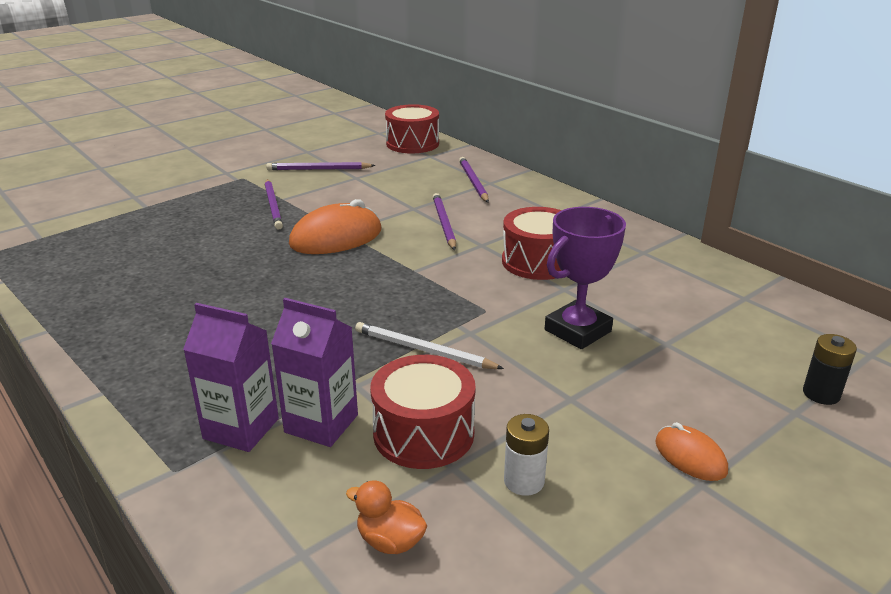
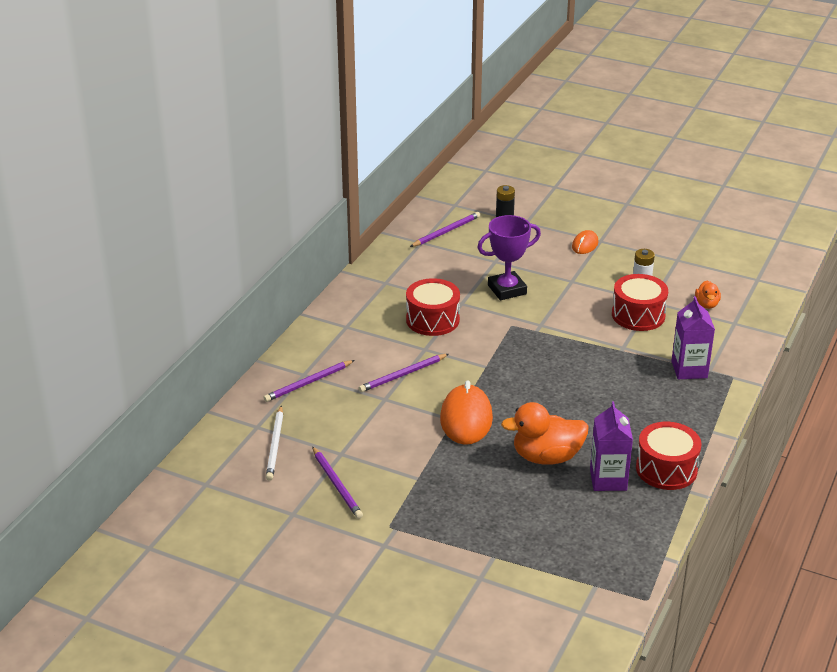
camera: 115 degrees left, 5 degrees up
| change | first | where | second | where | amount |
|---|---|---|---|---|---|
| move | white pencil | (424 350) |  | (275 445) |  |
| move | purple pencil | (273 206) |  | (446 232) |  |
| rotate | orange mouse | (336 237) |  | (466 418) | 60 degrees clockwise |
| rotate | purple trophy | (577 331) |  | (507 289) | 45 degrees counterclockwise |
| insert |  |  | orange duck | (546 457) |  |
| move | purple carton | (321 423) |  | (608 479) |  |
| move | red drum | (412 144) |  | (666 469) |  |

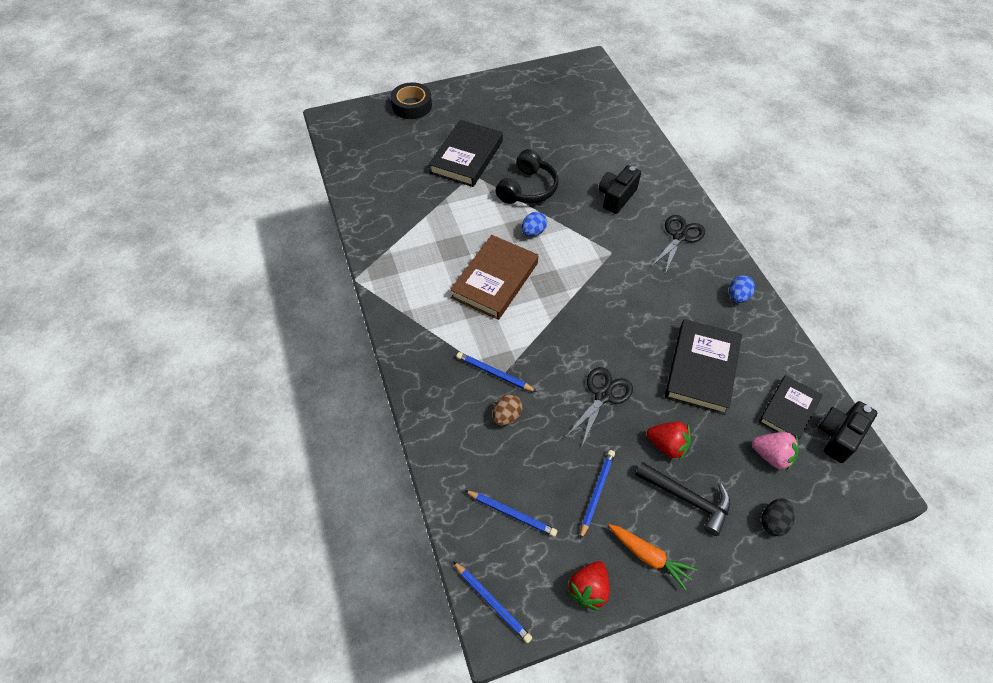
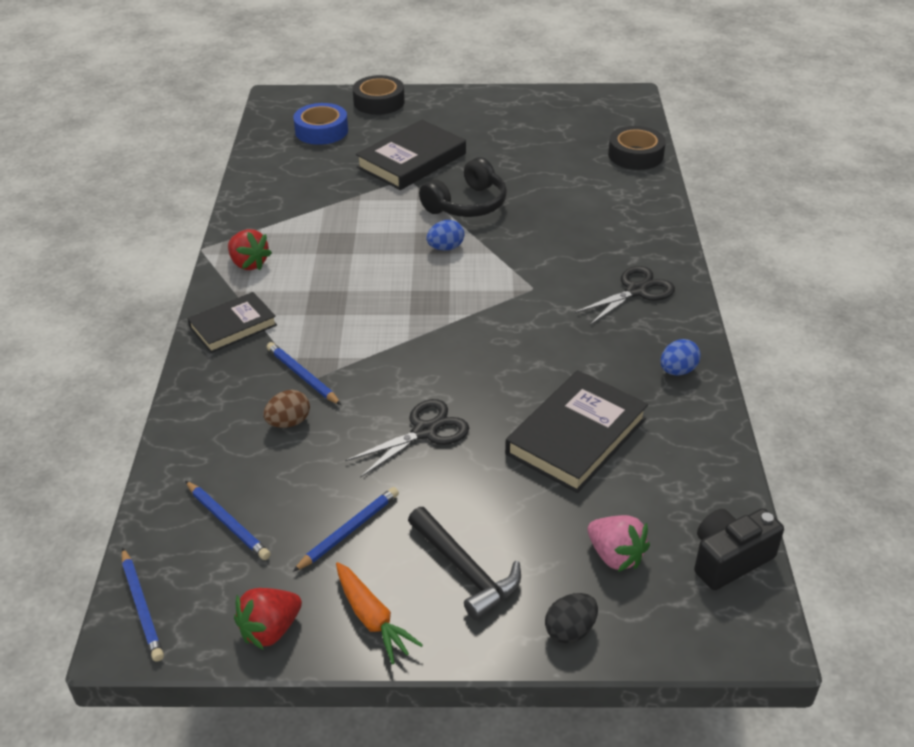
camera: 20 degrees right, 15 degrees down
| change | first | where | second | where | amount |
|---|---|---|---|---|---|
| move | black book | (789 410) |  | (233 326) |  |
| move | red strawberry | (667 445) |  | (249 264) |  |
| insert |  |  | blue tape | (321 131) |  |
| insert |  |  | black tape | (635 155) |  |
| delete | brown book | (495 280) |  |  |  |
| delete | black camera | (616 197) |  |  |  |

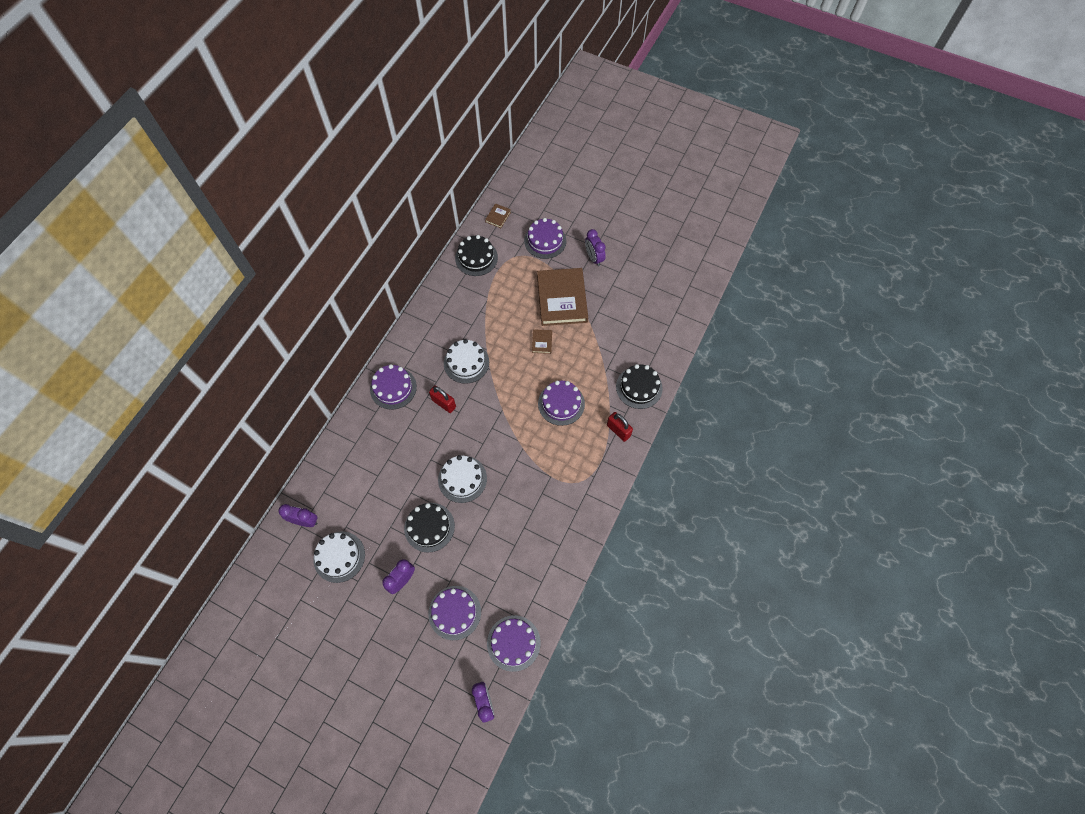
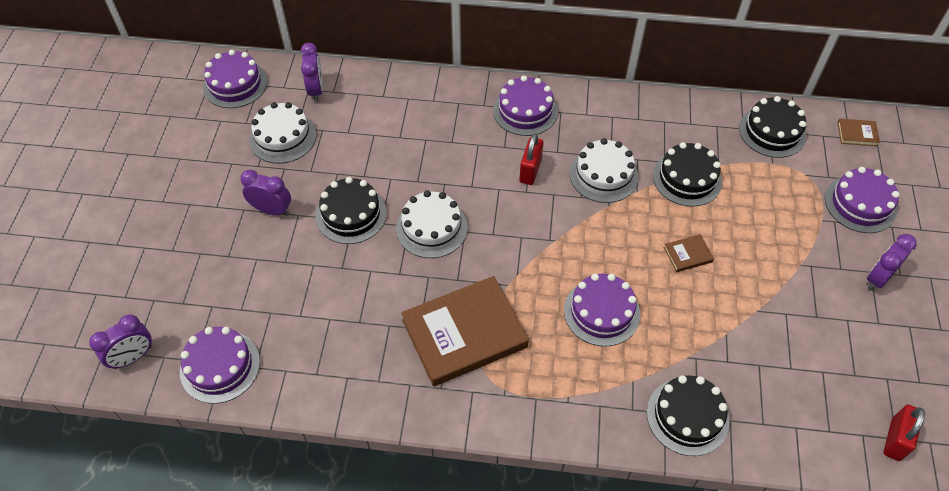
camera: 70 degrees right, 10 degrees down
| change | first | where | second | where | amount |
|---|---|---|---|---|---|
| move | purple cake | (454 612) |  | (235 84) |  |
| move | brown book | (562 299) |  | (464 333) |  |
| insert |  |  | black cake | (687 178) |  |
| move | red padlock | (618 430) |  | (895 439) |  |

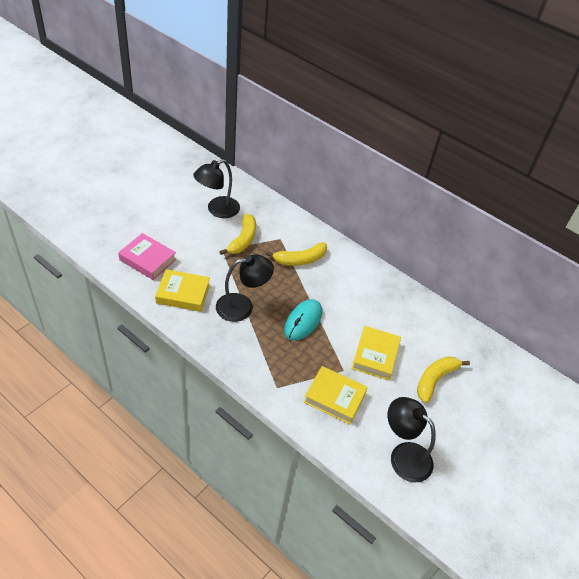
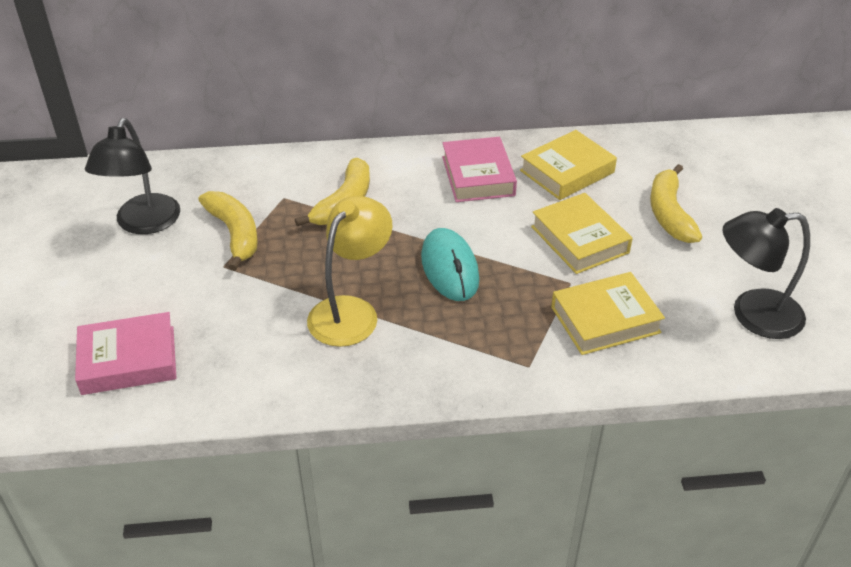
camera: 40 degrees left, 5 degrees down
| change | first | where | second | where | amount |
|---|---|---|---|---|---|
| recolor | black lamp | (242 306) | yellow lamp | (351 311) |  |
| insert |  |  | pink book | (478 176) |  |
| move | yellow book | (183 294) |  | (567 171) |  |

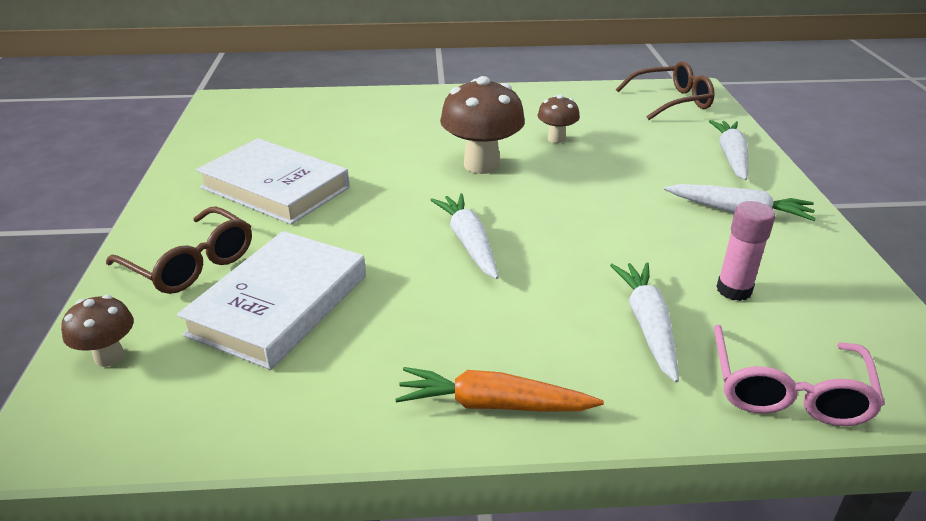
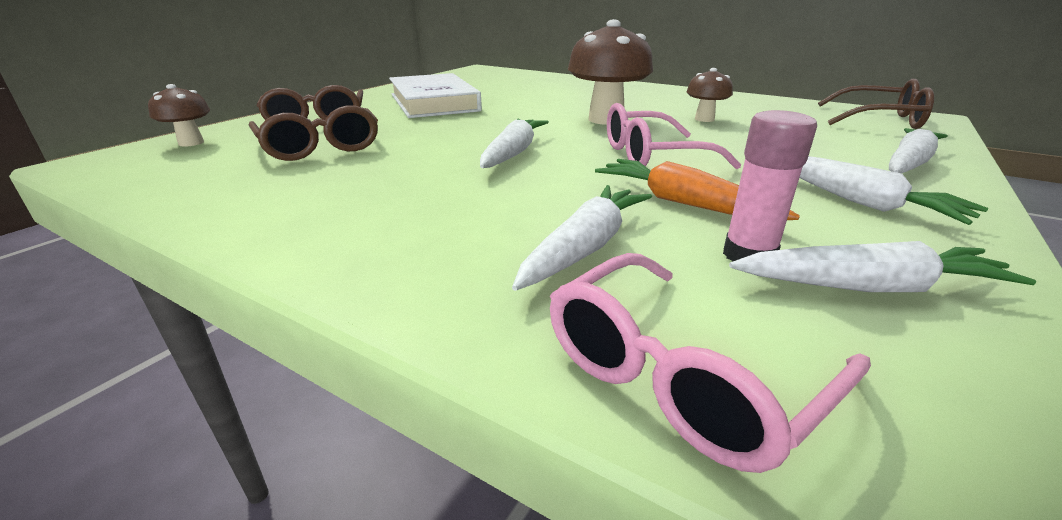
camera: 35 degrees right, 5 degrees down
| change | first | where | second | where | amount |
|---|---|---|---|---|---|
| replace | white book | (279 304) | brown glasses | (320 147) |  |
| move | orange carrot | (493 404) |  | (683 203) |  |
| insert |  |  | pink glasses | (652 155) |  |
| insert |  |  | white carrot | (869 287) |  |

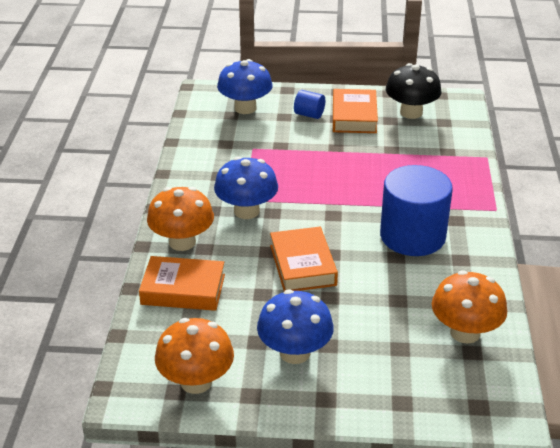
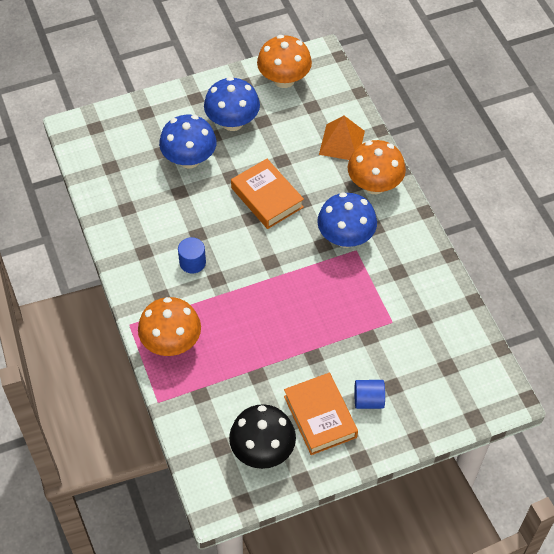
camera: 155 degrees right, 20 degrees up
| change | first | where | second | where | amount |
|---|---|---|---|---|---|
| move | orange mushroom | (465 332) |  | (171 342) |  |
| move | blue mushroom | (245 108) |  | (189 159) |  |
| resize | blue cylinder | (412 236) |  | (192 262) | x0.44 |
| replace | orange book | (183 289) | orange pyramid | (342 142) |  |

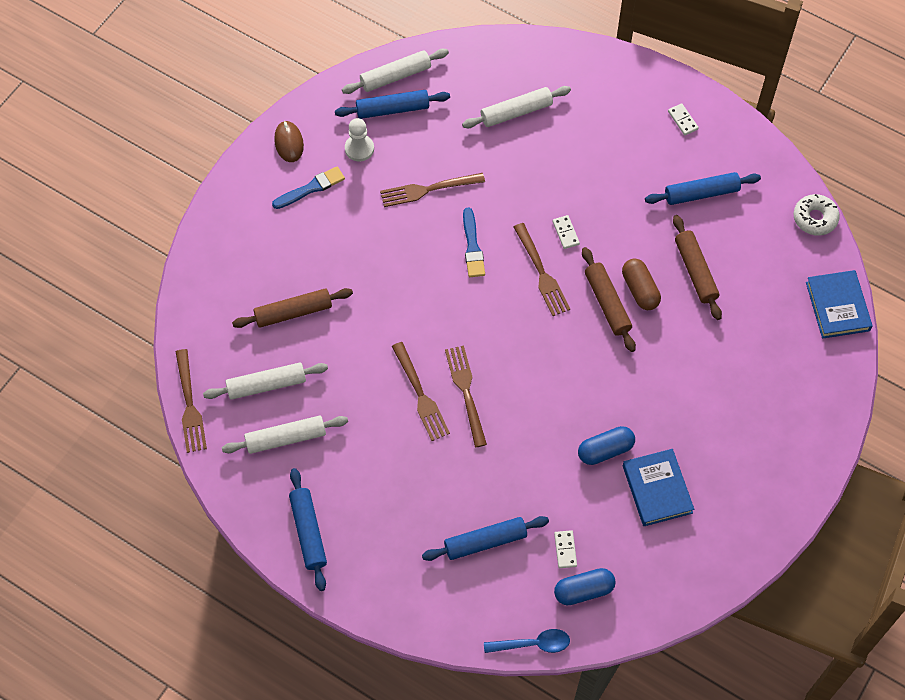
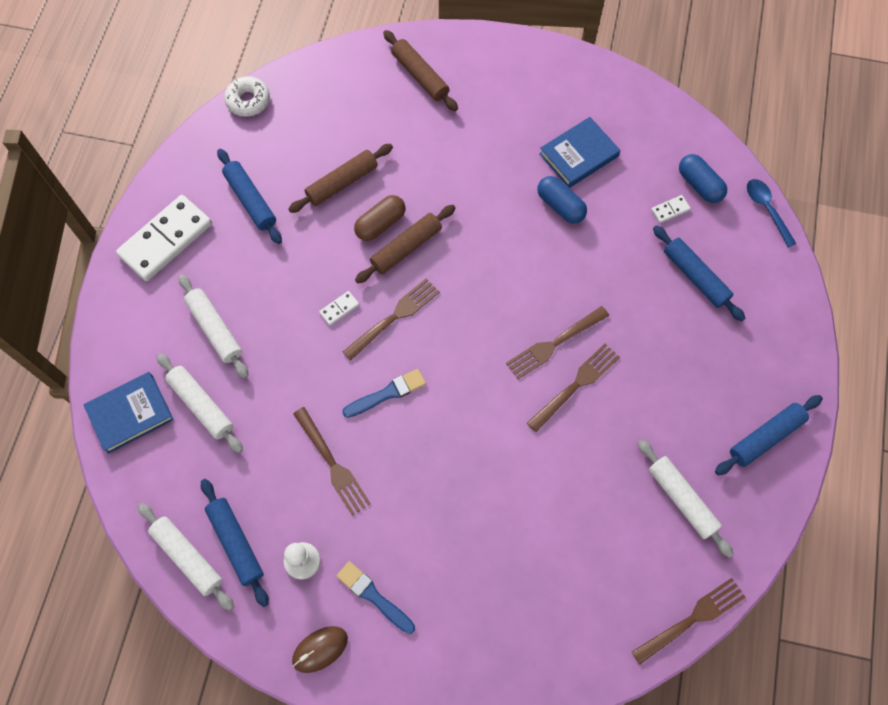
camera: 110 degrees left, 5 degrees up
| change | first | where | second | where | amount |
|---|---|---|---|---|---|
| move | blue book | (837 306) |  | (130 414) |  |
| resize | white domino | (683 120) |  | (166 240) | x2.46 |
| move | white rolling pin | (267 385) |  | (215 329) |  |
| move | brown rolling pin | (293 312) |  | (420 76) |  |

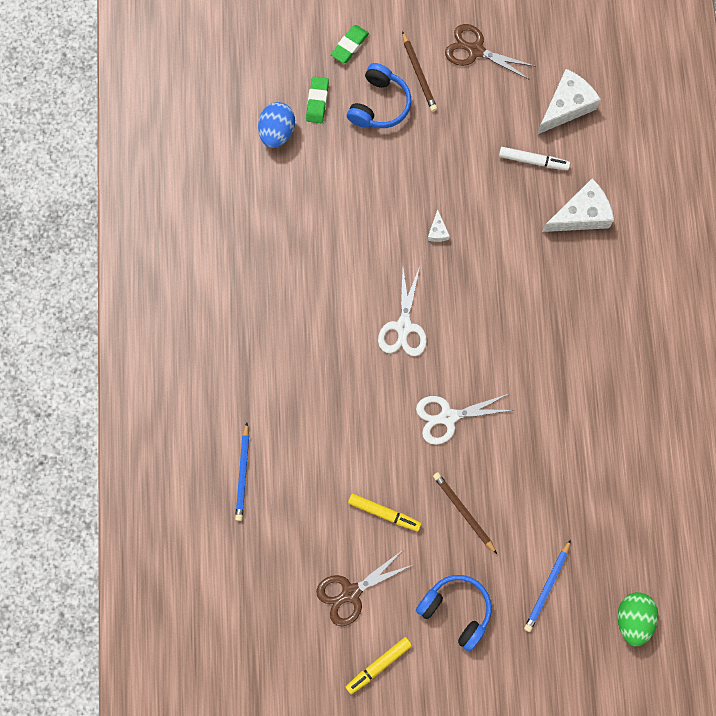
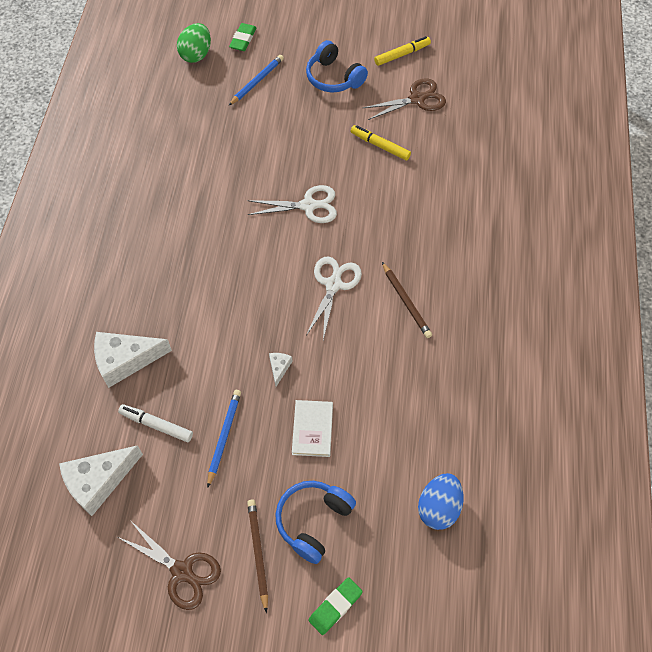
camera: 170 degrees left, 15 degrees down
| change | first | where | second | where | amount |
|---|---|---|---|---|---|
| move | blue pencil | (243 474) |  | (224 436) |  |
| move | green eraser | (317 101) |  | (243 39) |  |
| insert |  |  | white book | (312 429) |  |
| move | brown pencil | (463 512) |  | (406 302) |  |

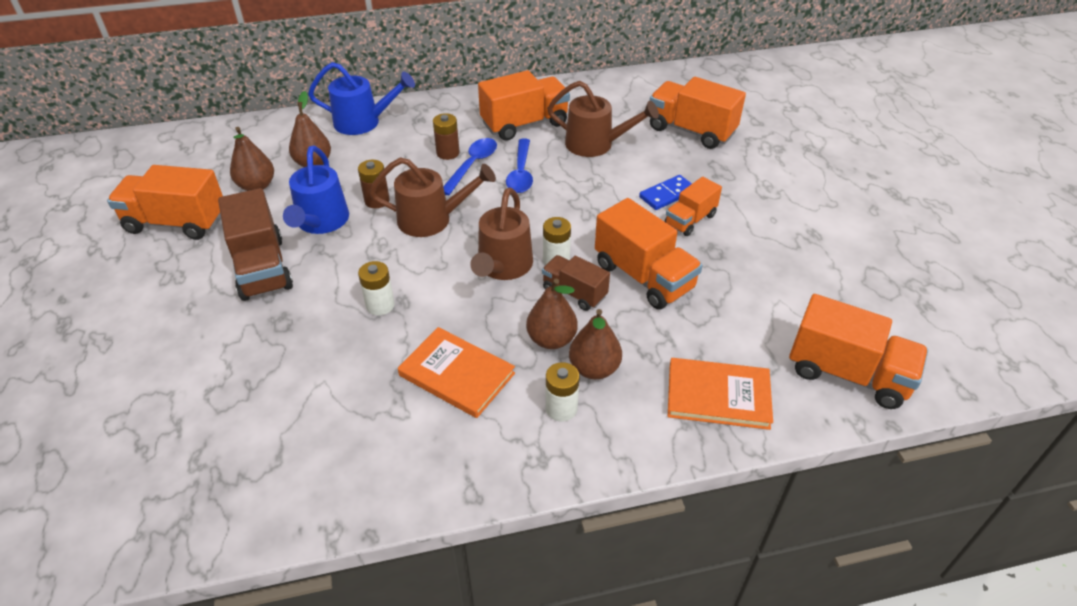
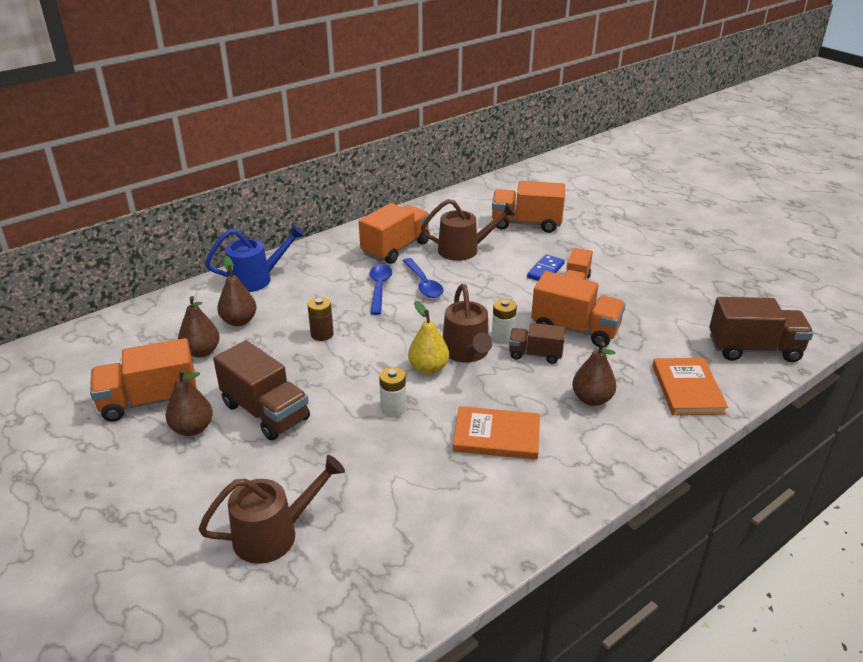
camera: 25 degrees left, 10 degrees down
| change | first | where | second | where | amount |
|---|---|---|---|---|---|
| move | brown pear | (551 339) |  | (192 428) |  |
| move | brown watering can | (432 219) |  | (274 534) |  |
| insert |  |  | yellow pear | (428 368) |  |
| rotate | orange book | (718 396) |  | (687 389) | 75 degrees counterclockwise |
| recolor | orange truck | (847 373) | brown truck | (754 349) |  |
| delete | blue watering can | (321 222) |  |  |  |
| delete | brown battery | (448 153) |  |  |  |
| delete | white battery | (561 408) |  |  |  |

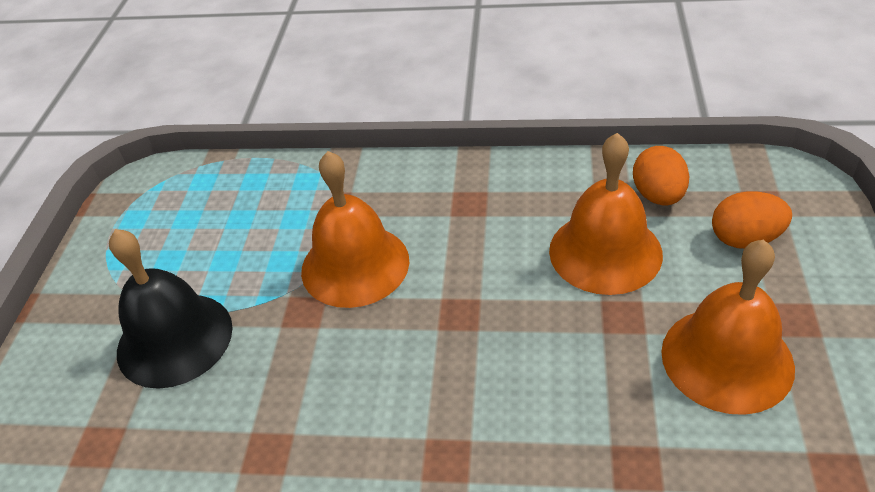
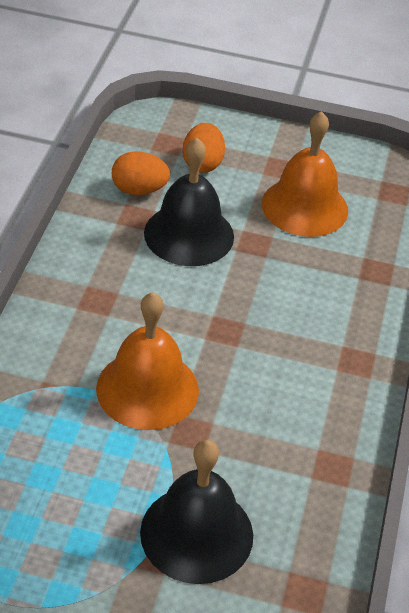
camera: 90 degrees left, 0 degrees up
| change | first | where | second | where | amount |
|---|---|---|---|---|---|
| recolor | orange bell | (605 252) | black bell | (189 234) |  |

